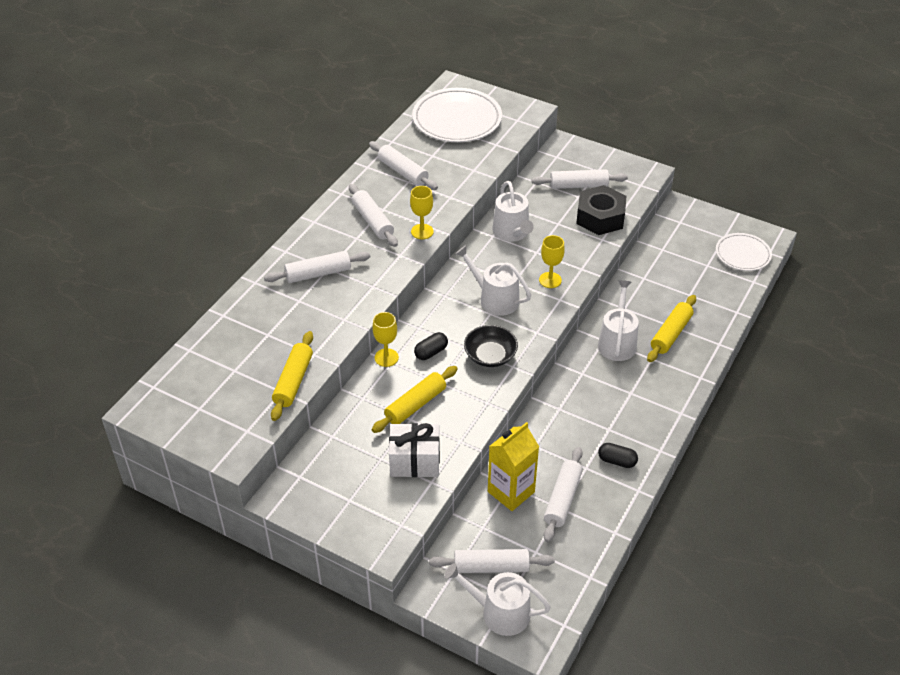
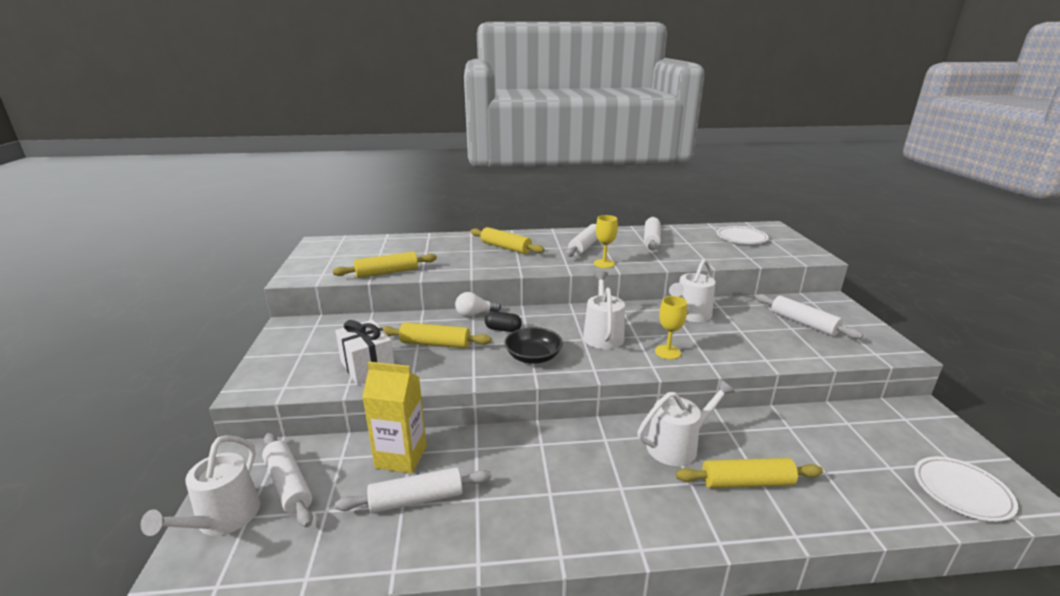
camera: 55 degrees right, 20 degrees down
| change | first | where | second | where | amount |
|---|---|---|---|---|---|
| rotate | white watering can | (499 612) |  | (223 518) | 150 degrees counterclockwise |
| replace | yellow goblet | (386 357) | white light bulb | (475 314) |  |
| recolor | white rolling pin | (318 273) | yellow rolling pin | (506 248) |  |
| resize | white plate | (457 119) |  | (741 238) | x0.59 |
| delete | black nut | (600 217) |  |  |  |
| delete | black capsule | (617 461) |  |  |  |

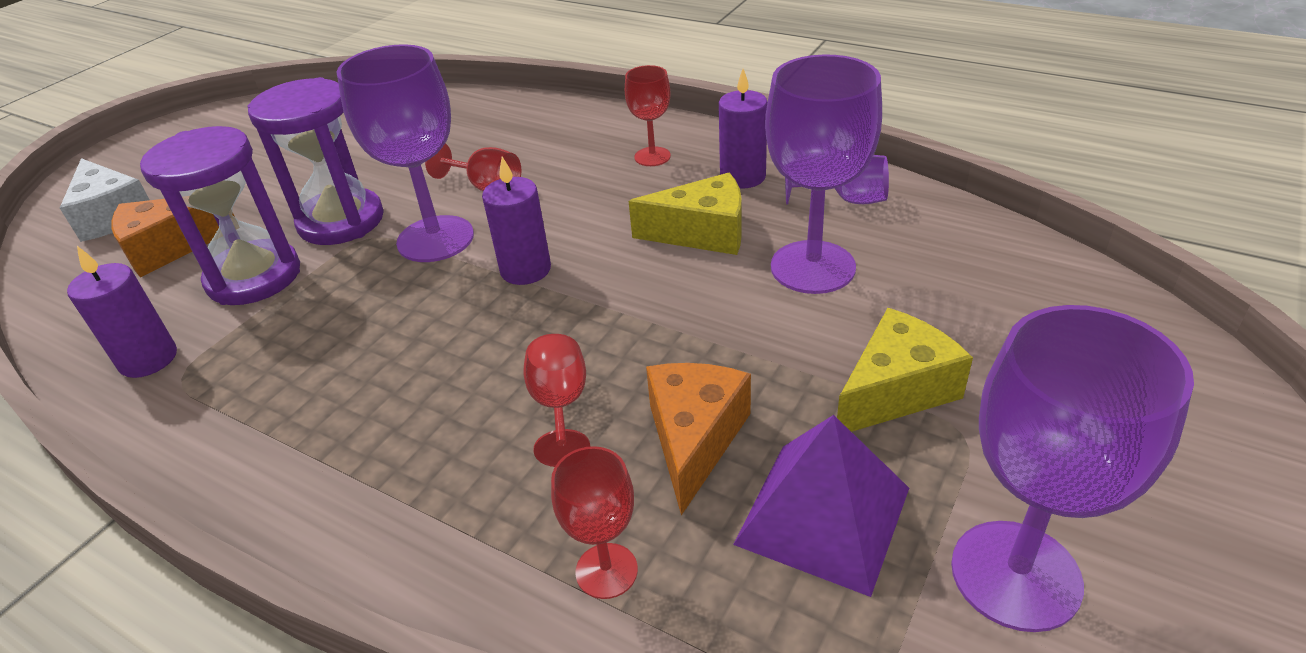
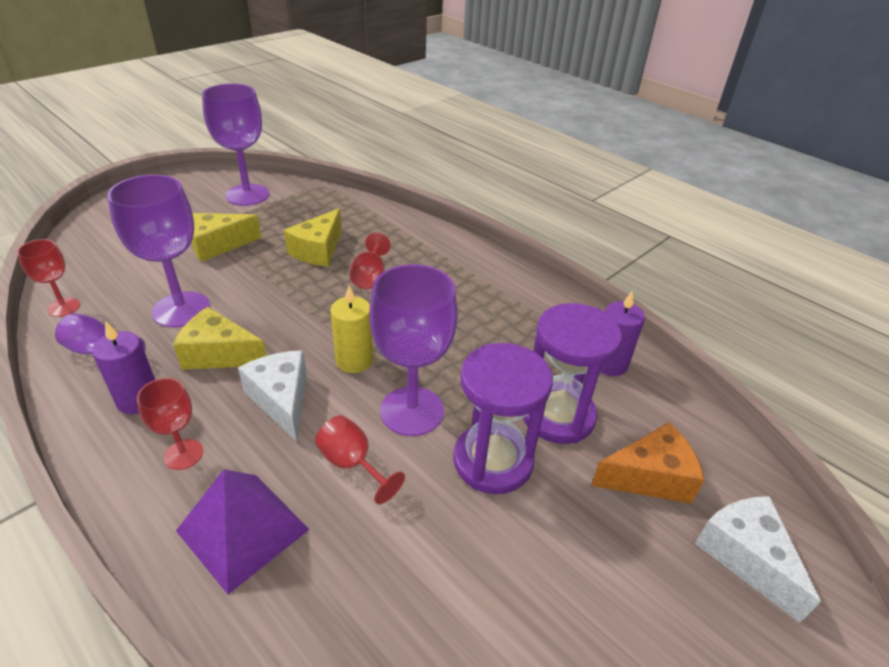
camera: 170 degrees left, 0 degrees up
| change | first | where | second | where | amount |
|---|---|---|---|---|---|
| move | red goblet | (606 571) |  | (64 307) |  |
| move | purple pyramid | (823 515) |  | (243 529) |  |
| insert |  |  | white cheese | (281 400) |  |
| recolor | orange cheese | (694 439) | yellow cheese | (318 250) |  |
| recolor | purple candle | (525 270) | yellow candle | (354 360) |  |

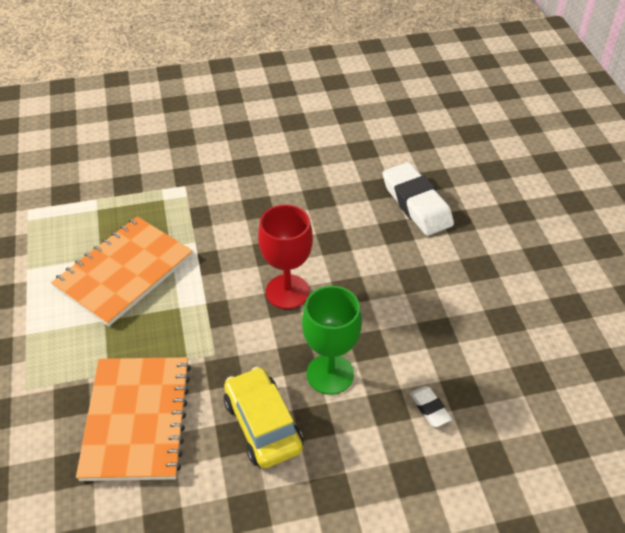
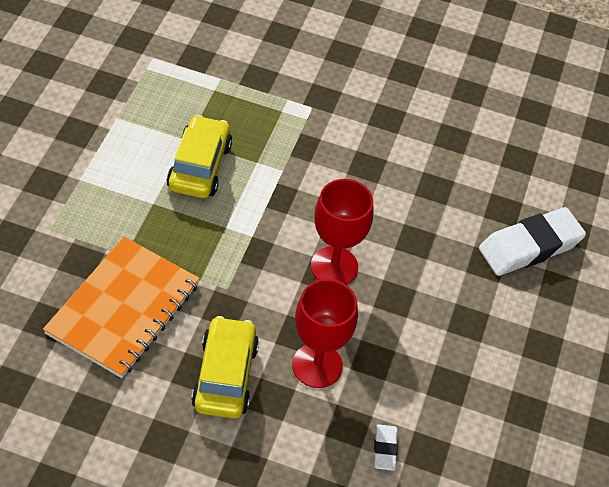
camera: 25 degrees right, 5 degrees up
| change | first | where | second | where | amount |
|---|---|---|---|---|---|
| replace | orange notebook | (124 272) | yellow car | (199 166) |  |
| recolor | green goblet | (330 374) | red goblet | (317 365) |  |
| rotate | white eraser | (416 204) |  | (530 247) | 60 degrees clockwise |

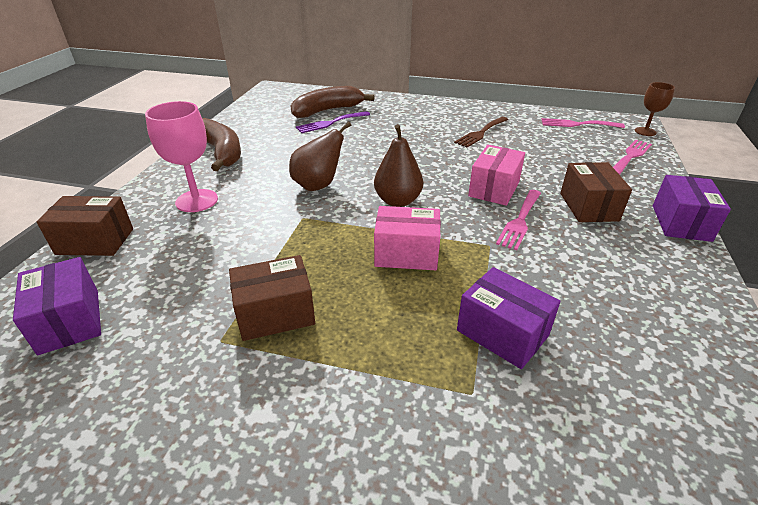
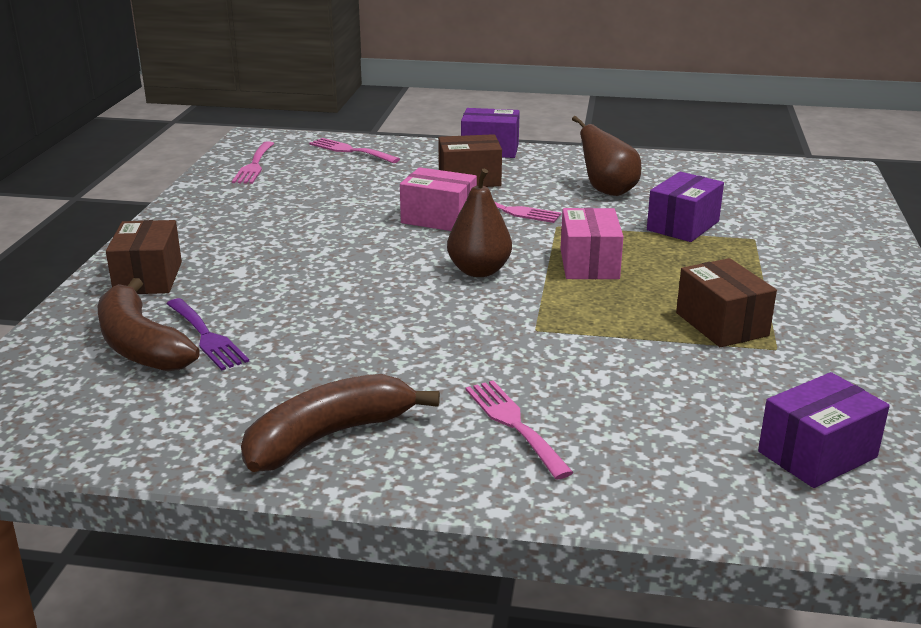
camera: 95 degrees left, 10 degrees down
| change | first | where | second | where | amount |
|---|---|---|---|---|---|
| move | brown box | (95 241) |  | (148 278) |  |
| replace | pink goblet | (197 201) | pink fork | (514 424) |  |
| move | brown pear | (318 185) |  | (607 191) |  |
| delete | brown fork | (481 133) |  |  |  |
| delete | brown goblet | (645 131) |  |  |  |

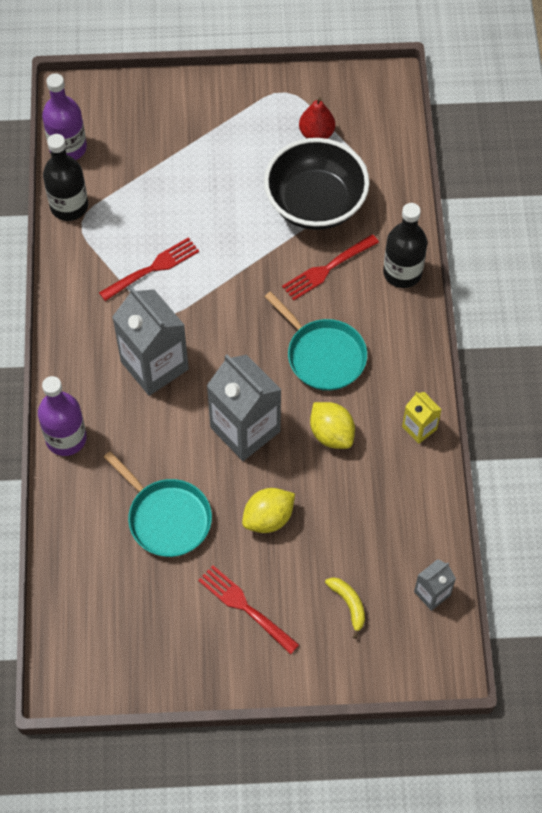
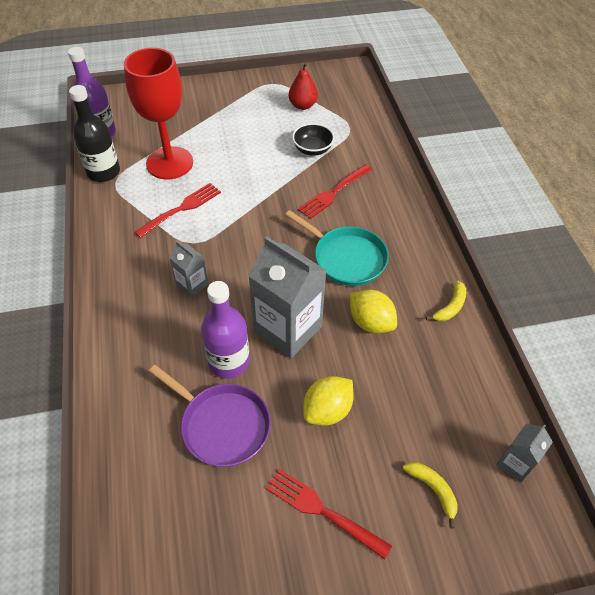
camera: 10 degrees left, 10 degrees down
| change | first | where | second | where | amount |
|---|---|---|---|---|---|
| insert |  |  | red goblet | (169 163) |  |
| recolor | turquoise pan | (166 518) | purple pan | (221 425) |  |
| resize | grey carton | (154 365) |  | (192 285) | x0.50 |
| move | purple bottle | (66 438) |  | (229 361) |  |
| resize | black bowl | (315 203) |  | (312 149) | x0.48 |
| replace | yellow carton | (419 428) | yellow banana | (450 307) |  |
| delete | black bottle | (402 272) |  |  |  |

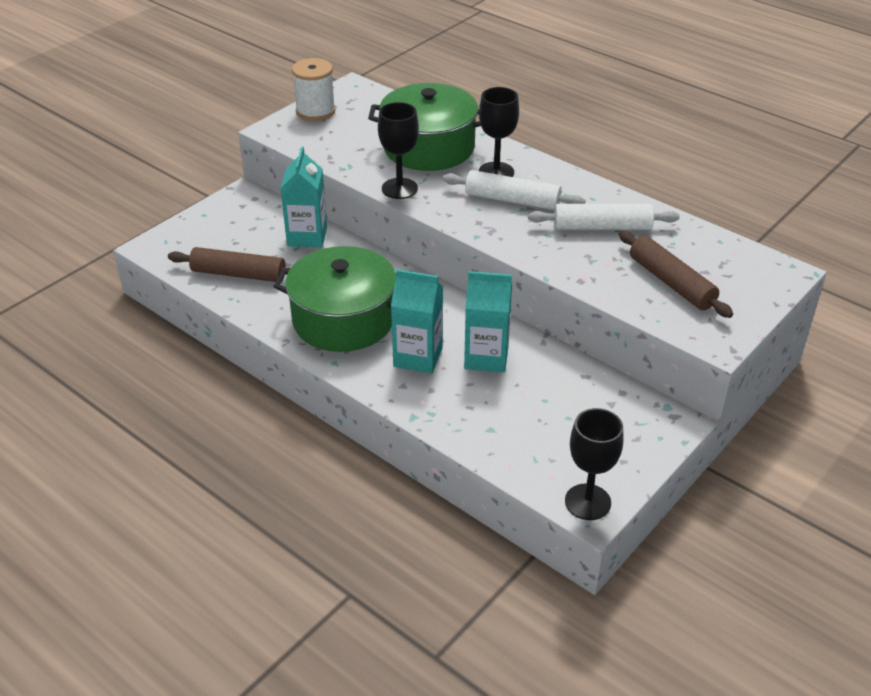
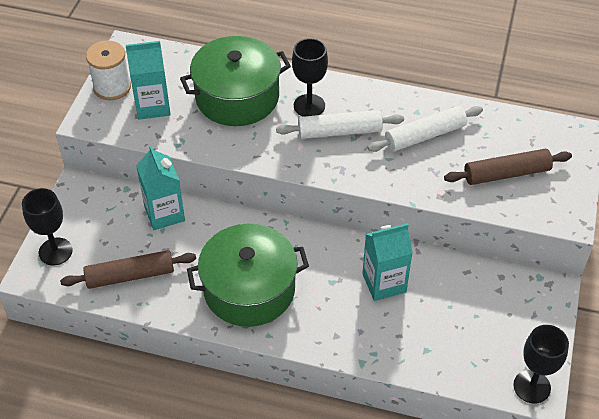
camera: 25 degrees left, 10 degrees up
| change | first | where | second | where | amount |
|---|---|---|---|---|---|
| move | black goblet | (399 188) |  | (55 251) |  |
| move | turquoise carton | (418 357) |  | (153 106) |  |
| rotate | brown rolling pin | (671 282) |  | (506 174) | 45 degrees counterclockwise |

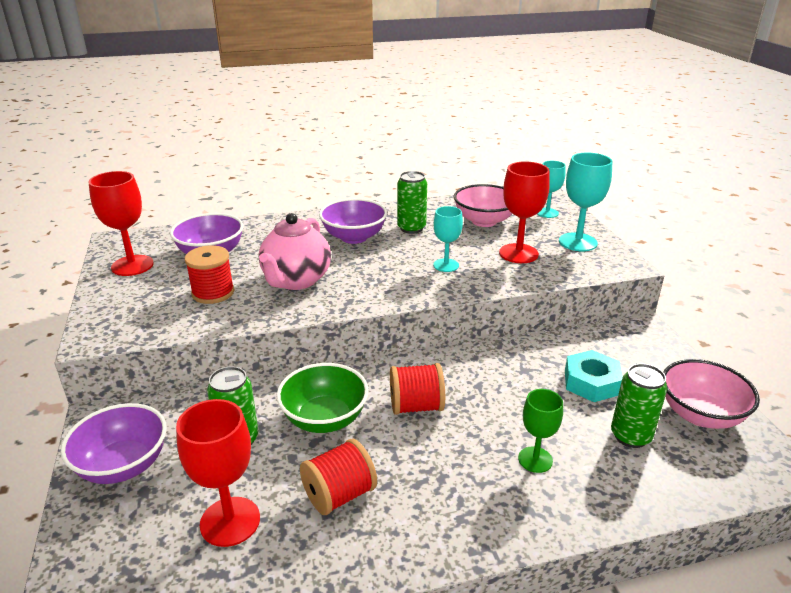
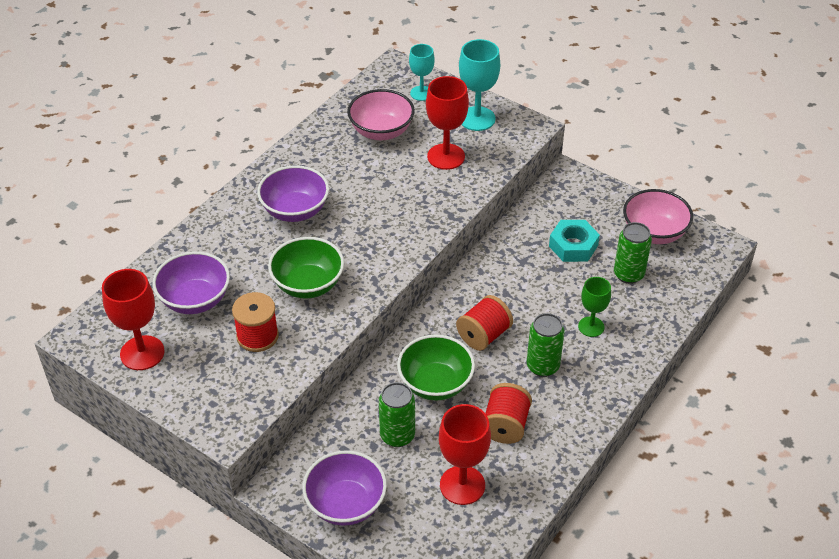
camera: 40 degrees left, 15 degrees up
| change | first | where | second | where | amount |
|---|---|---|---|---|---|
| replace | pink teapot | (296 280) | green bowl | (308 284) |  |
| move | green can | (411 228) |  | (542 366) |  |
| delete | turquoise goblet | (446 265) |  |  |  |

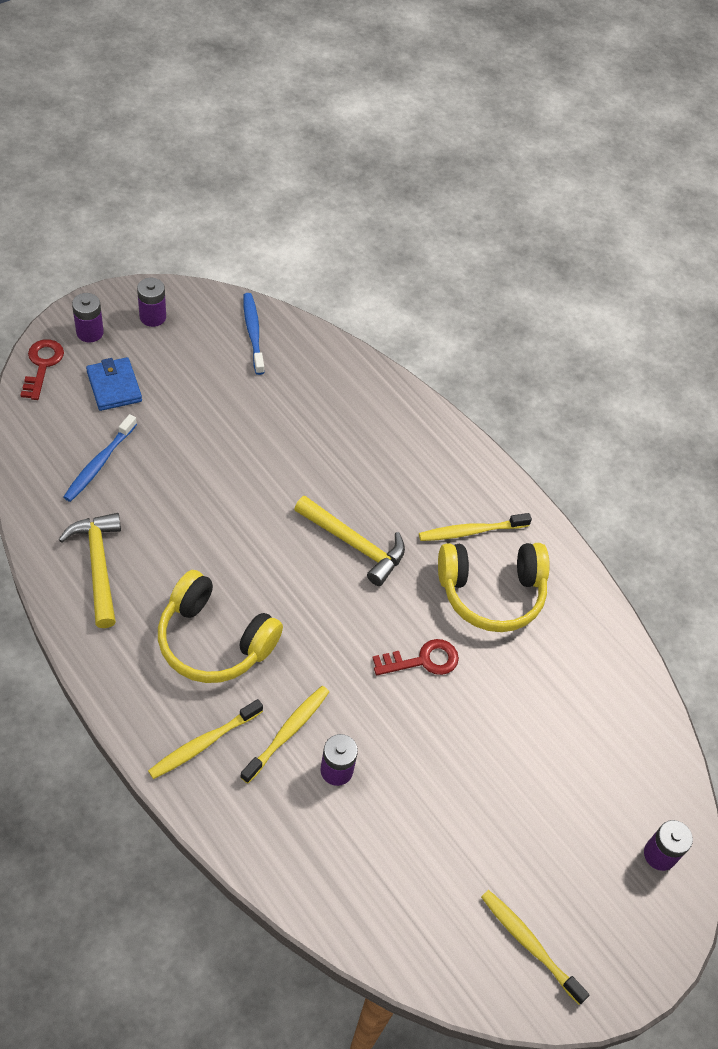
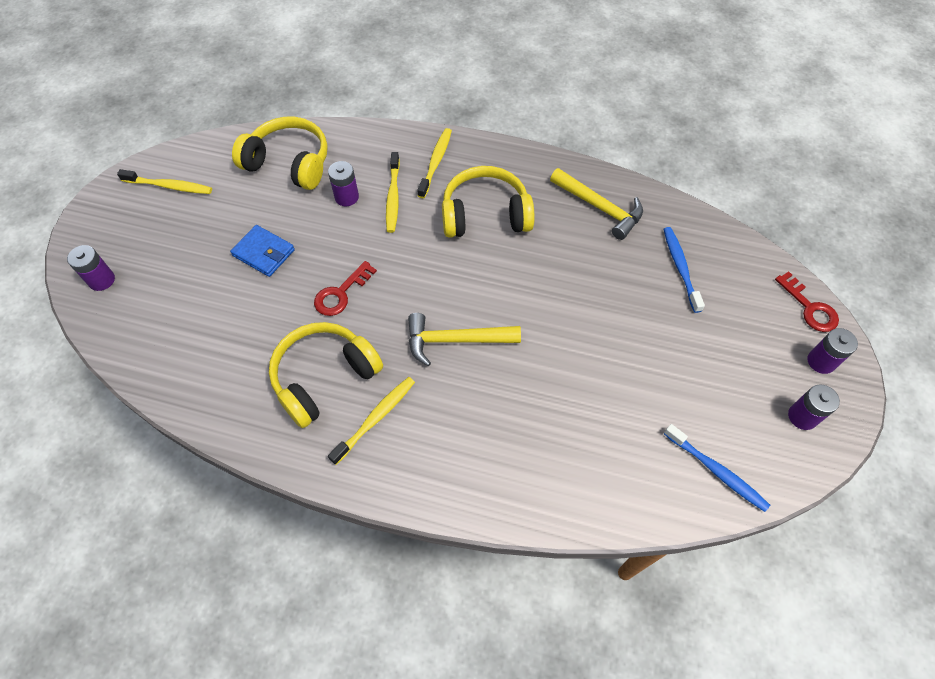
camera: 150 degrees right, 5 degrees up
| change | first | where | second | where | amount |
|---|---|---|---|---|---|
| move | blue wallet | (114 386) |  | (264 253) |  |
| insert |  |  | yellow headphones | (289 163) |  |

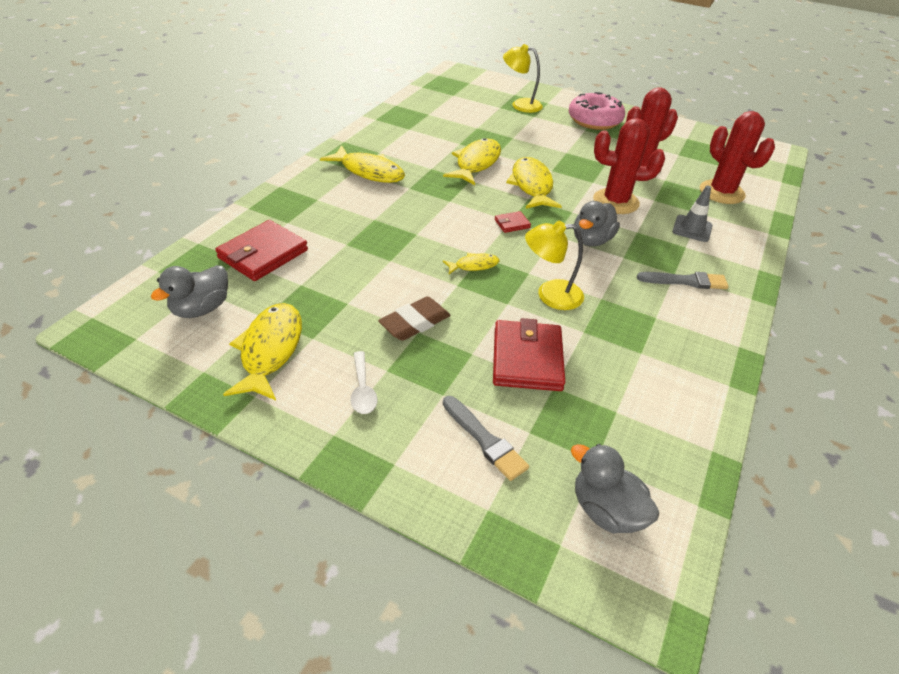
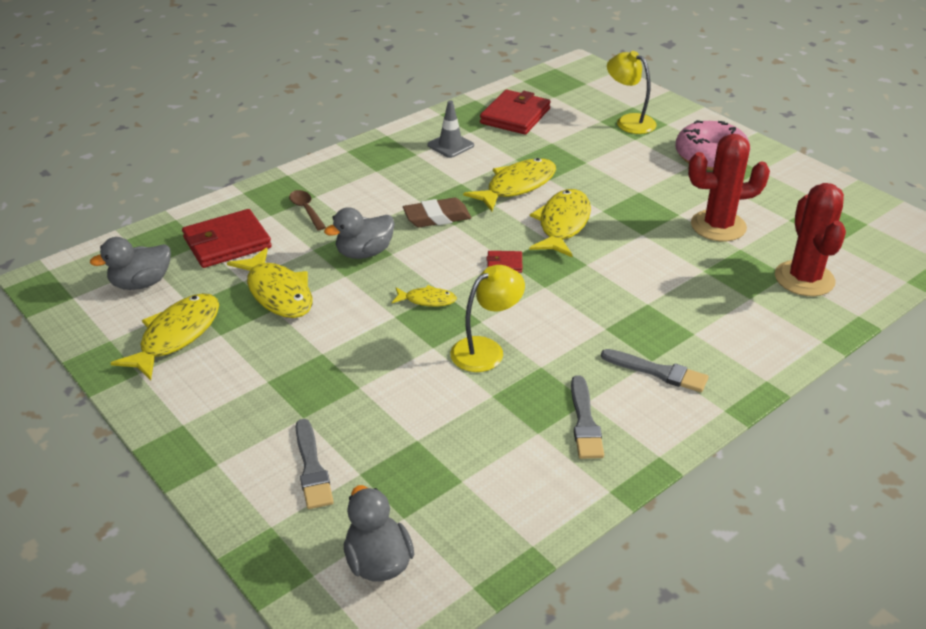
camera: 25 degrees right, 5 degrees down
| change | first | where | second | where | amount |
|---|---|---|---|---|---|
| move | yellow fish | (369 171) |  | (278 293) |  |
| insert |  |  | brown spoon | (306 210) |  |
| move | grey duck | (591 240) |  | (364 253) |  |
| move | brown eraser | (415 323) |  | (437 217) |  |
| move | grey traffic cone | (692 229) |  | (450 145) |  |
| rotate | yellow lamp | (550 295) |  | (486 349) | 120 degrees clockwise |
| move | red wallet | (527 359) |  | (515 116) |  |
| insert |  |  | grey brush | (584 422) |  |
| delete | white spoon | (363 390) |  |  |  |
| delete | red cactus | (615 202) |  |  |  |

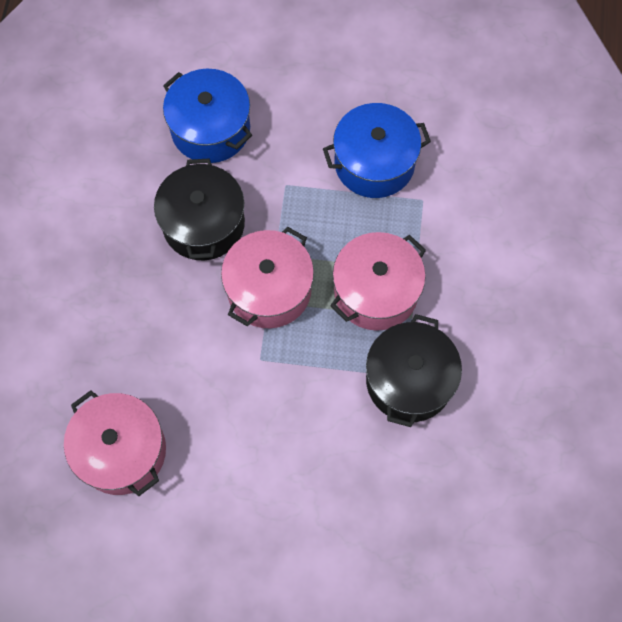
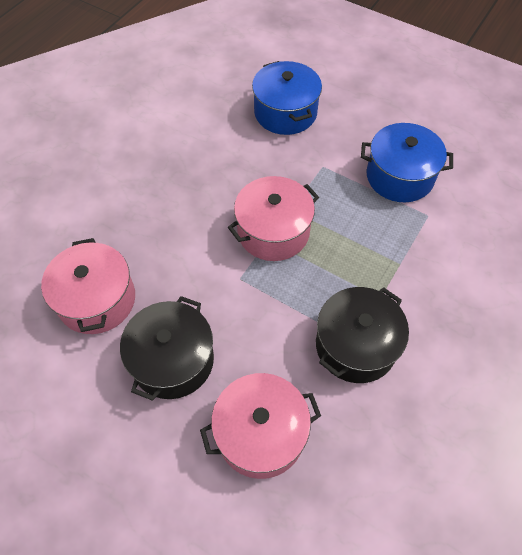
camera: 25 degrees right, 10 degrees down
| change | first | where | second | where | amount |
|---|---|---|---|---|---|
| move | black pot | (203 224) |  | (173 360) |  |
| move | pink pot | (376 291) |  | (261 433) |  |

